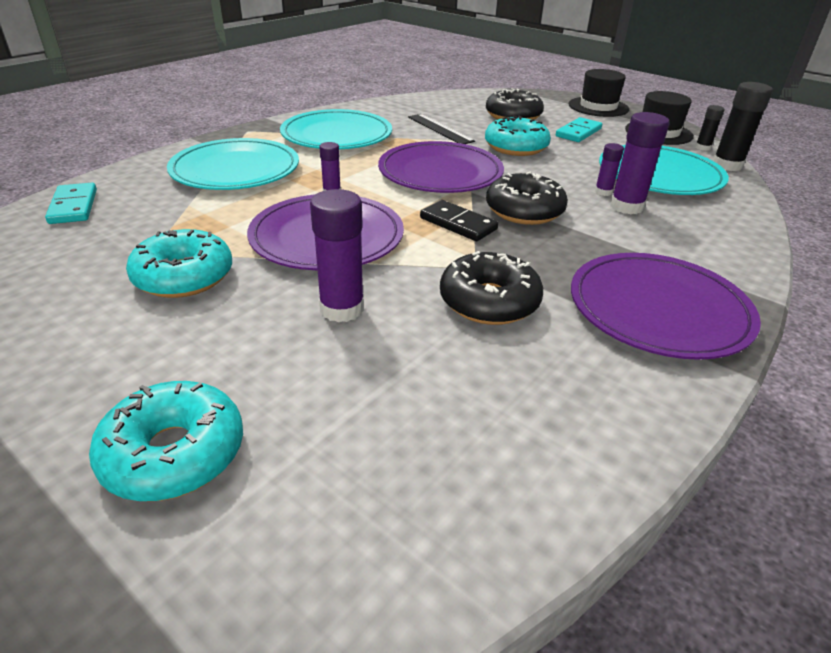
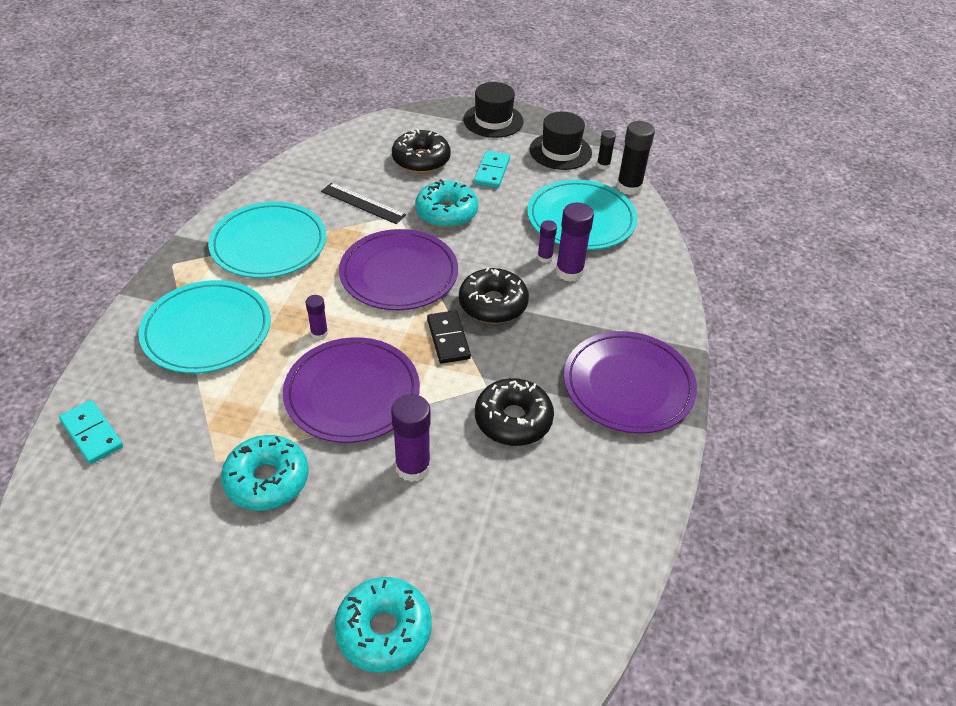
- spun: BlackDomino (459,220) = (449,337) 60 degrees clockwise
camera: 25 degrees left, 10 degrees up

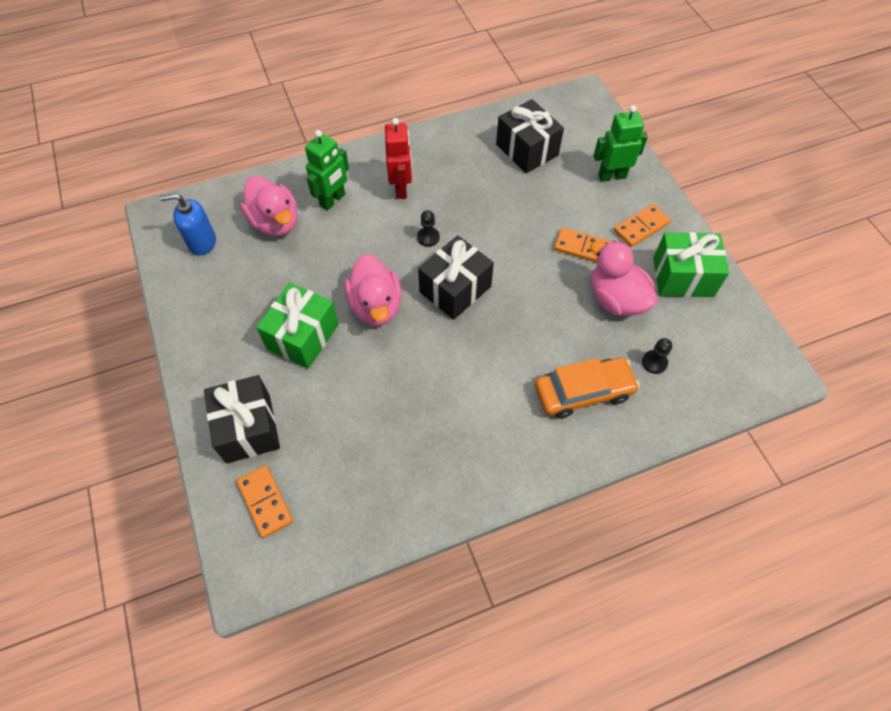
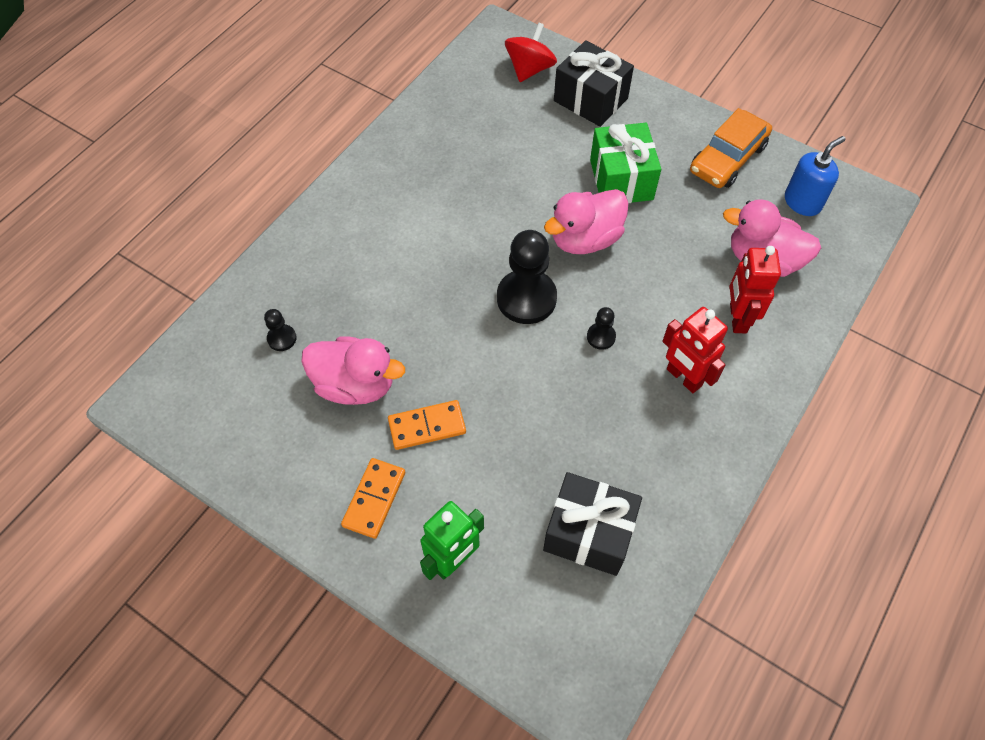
- exchanged: BlackGift (456,277) to BlackPawn (527,277)
- exchanged: OrangeDomino (265,501) to RedSpinningTop (531,52)
- spun: PinkDuck (373,290) = (586,221) 75 degrees counterclockwise
- relocated: OrangeCar (587,388) to (731,148)
- colour: GreenRobot (327,170) to RedRobot (755,289)
- missing: GreenGift (691,264)
camera: 145 degrees right, 0 degrees up

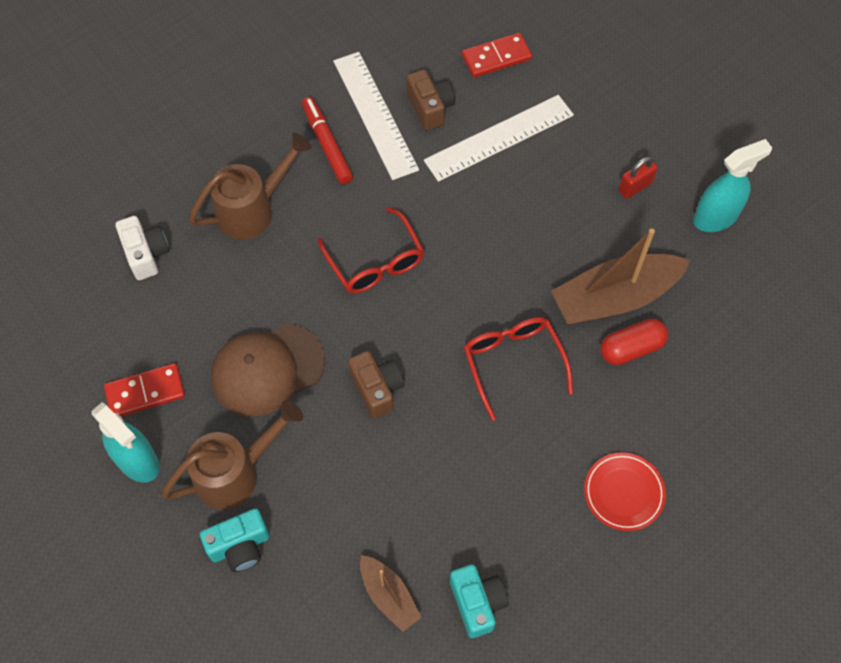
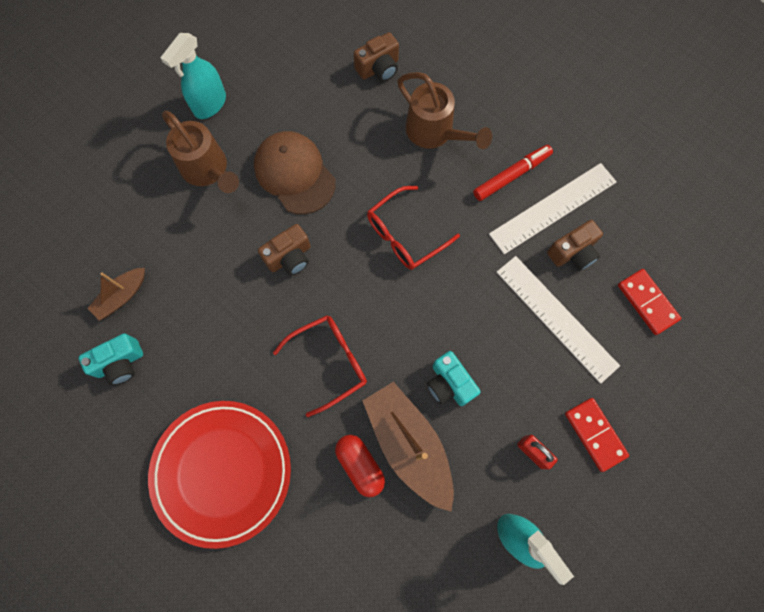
- size: RedPlate (625,491) = (219,475) x2.00
- colour: WhiteCamera (142,248) to BrownCamera (376,57)
- relocated: TurquoiseCamera (235,540) to (453,378)
- relocated: RedDomino (144,390) to (597,435)
camera: 80 degrees right, 10 degrees up

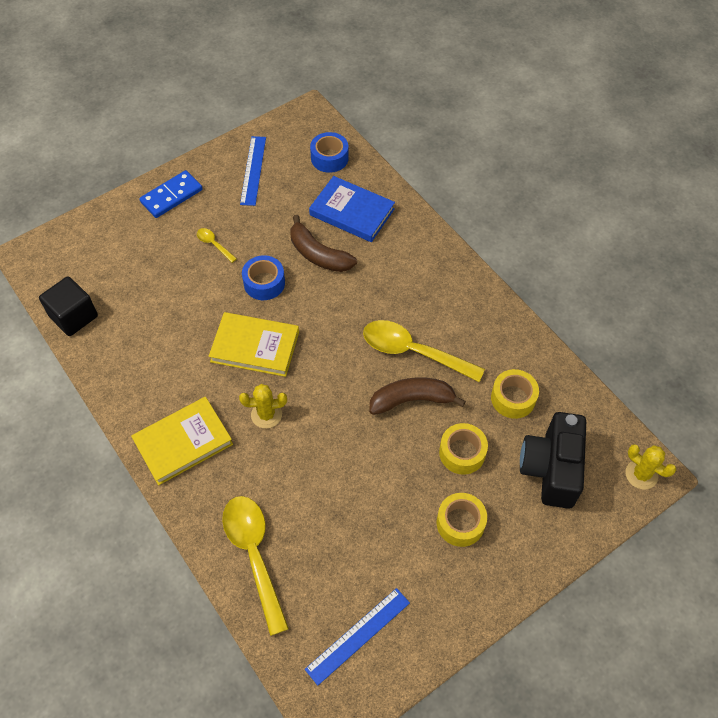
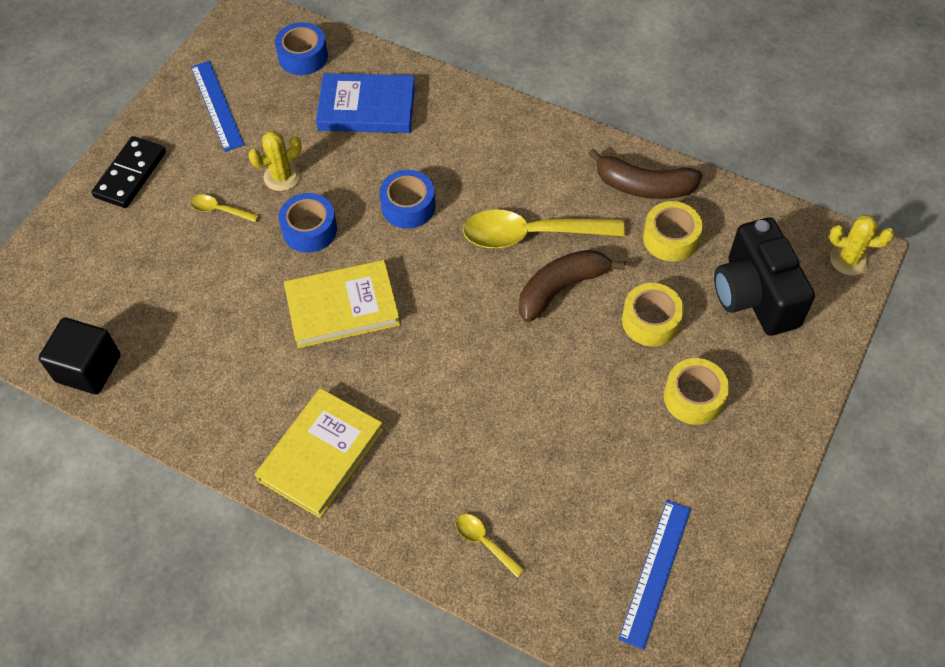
- colour: BlueDomino (171,194) to BlackDomino (129,172)
- relocated: YellowCactus (263,406) to (275,161)
- appeared: BlueTape (407,199)
- size: YellowSpoon (255,566) = (490,546) x0.45
- relocated: BrownBanana (324,243) to (645,173)
camera: 25 degrees left, 0 degrees up

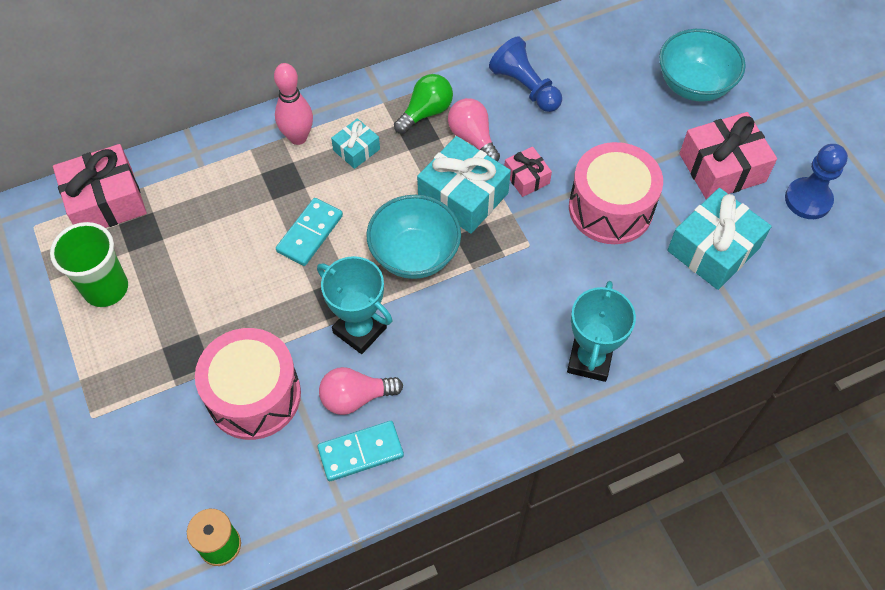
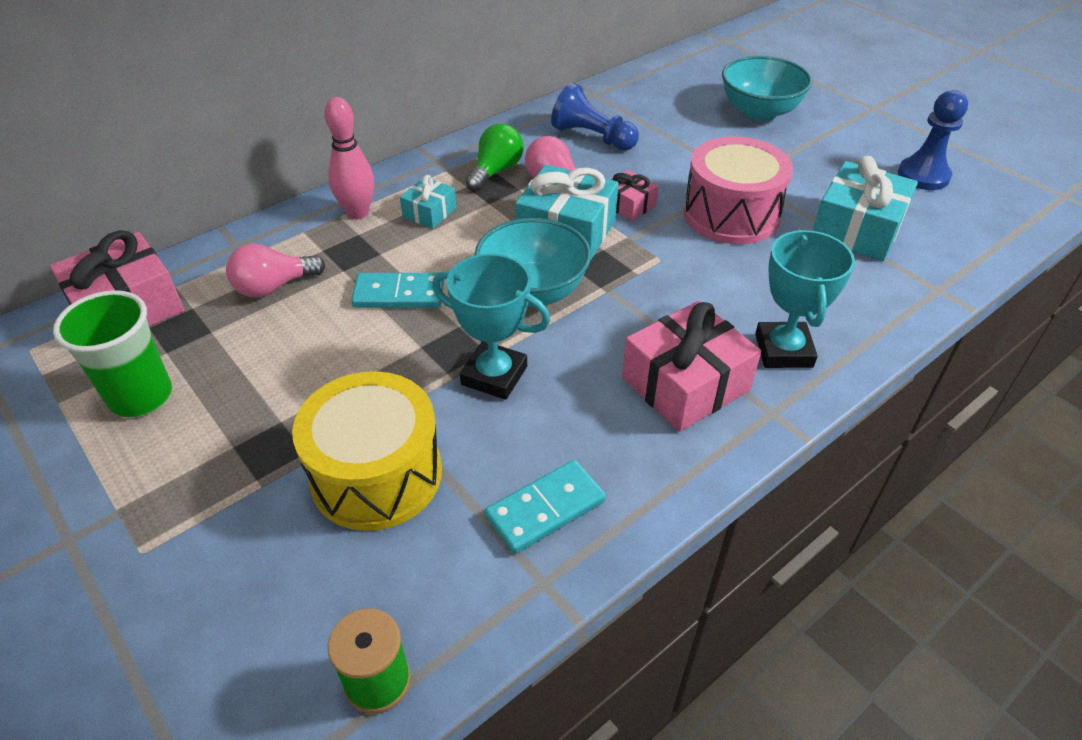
- relocated: PinkLightBulb (361,391) to (275,271)
- colour: PinkDrum (248,384) to YellowDrum (367,451)
- spun: TurquoiseDomino (309,232) = (397,290) 75 degrees clockwise
- relocated: PinkGift (728,155) to (691,366)
camera: 15 degrees left, 15 degrees down

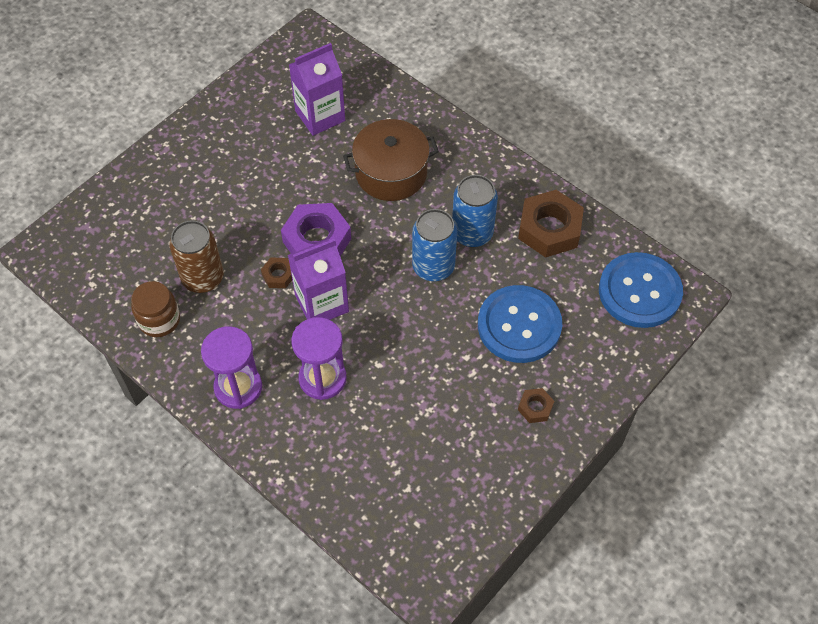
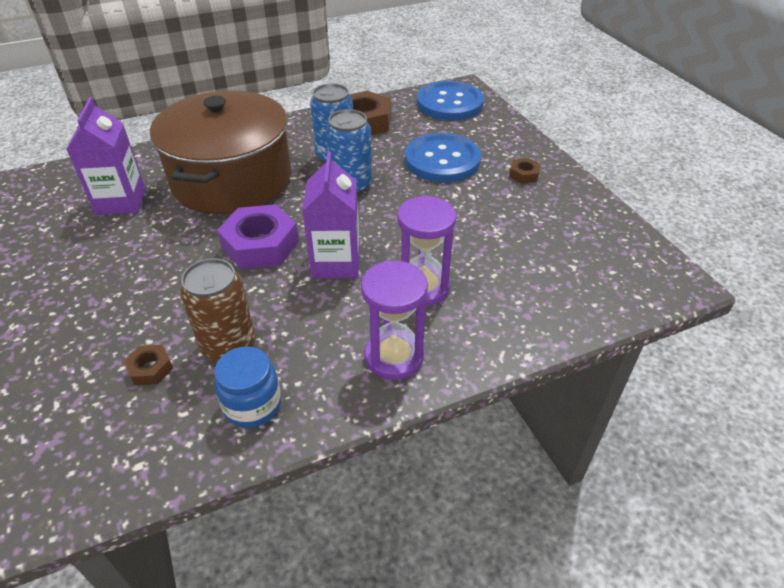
- relocated: BrownNut (276,273) to (148,365)
- size: BrownPot (391,160) = (220,152) x1.63
- colour: BrownJar (155,309) to BlueJar (247,387)
camera: 65 degrees left, 15 degrees down

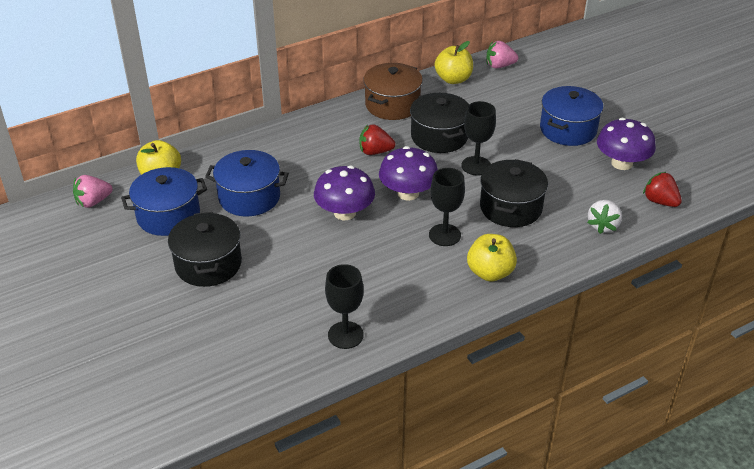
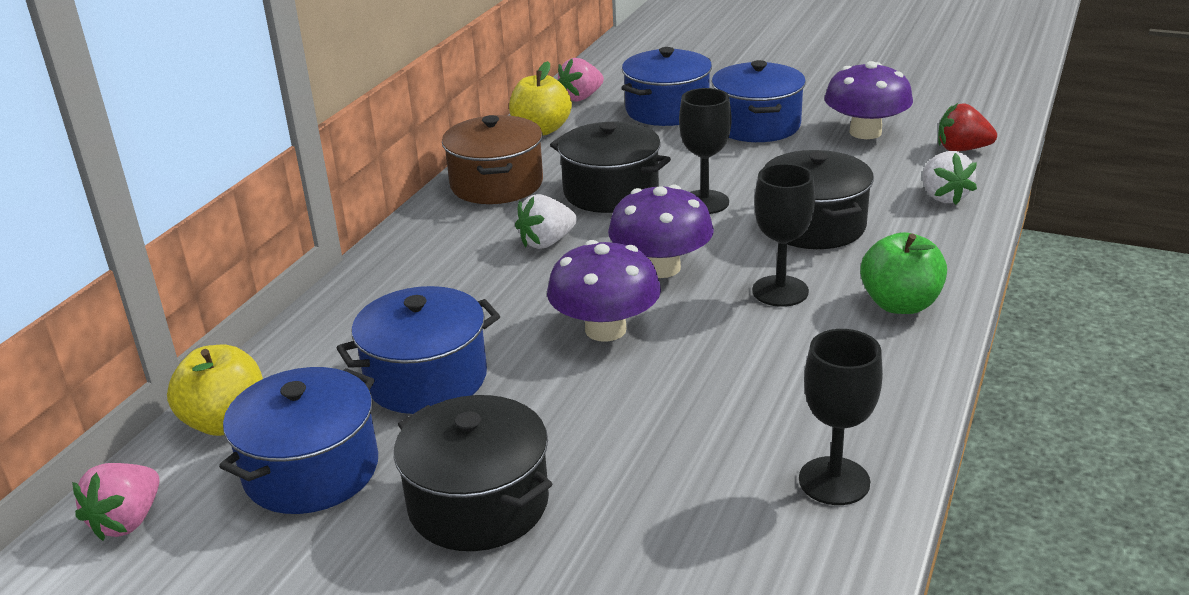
- colour: RedStrawberry (377,139) to WhiteStrawberry (546,221)
- appeared: BluePot (666,86)
- colour: YellowApple (492,258) to GreenApple (903,273)
camera: 35 degrees left, 10 degrees down

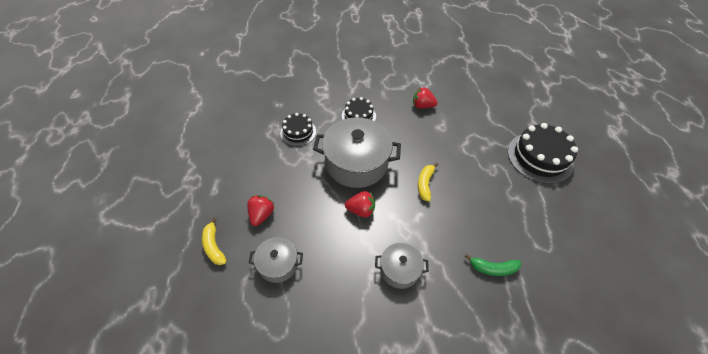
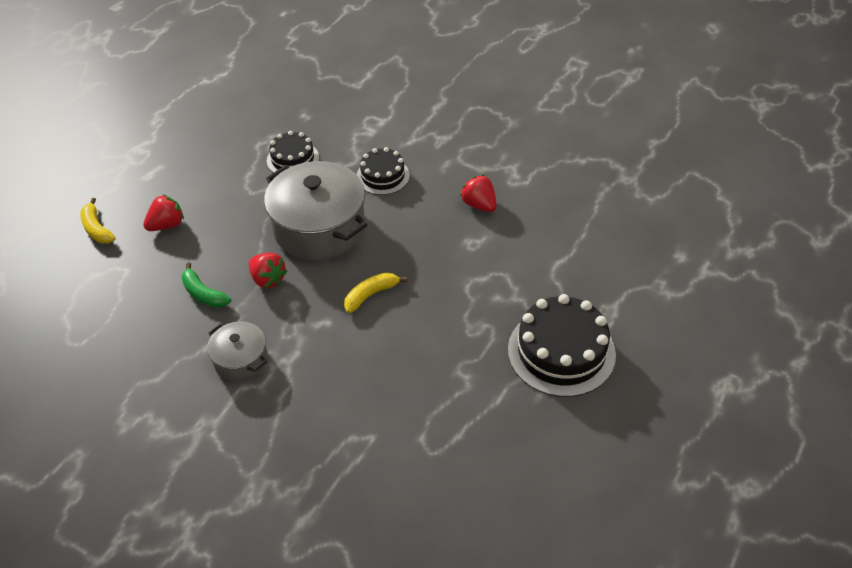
- spun: YellowBanana (214,241) = (97,221) 45 degrees counterclockwise
- relocated: GreenBanana (493,265) to (206,285)
- missing: GreyPot (276,260)
camera: 40 degrees right, 5 degrees down

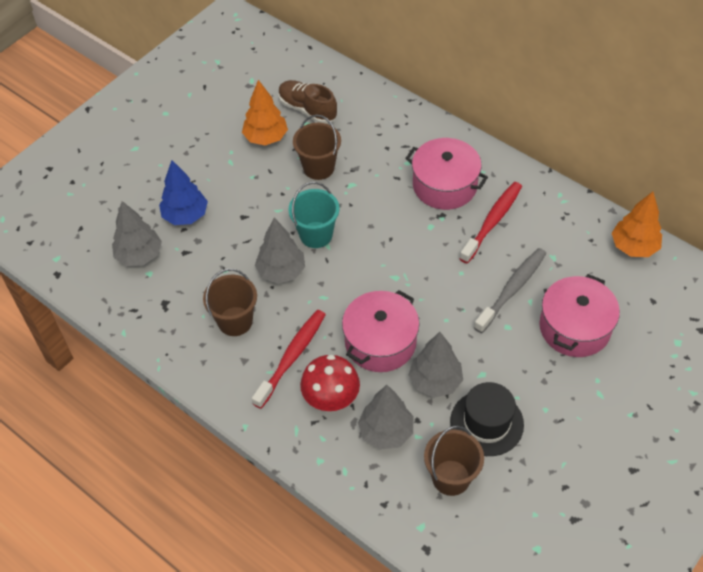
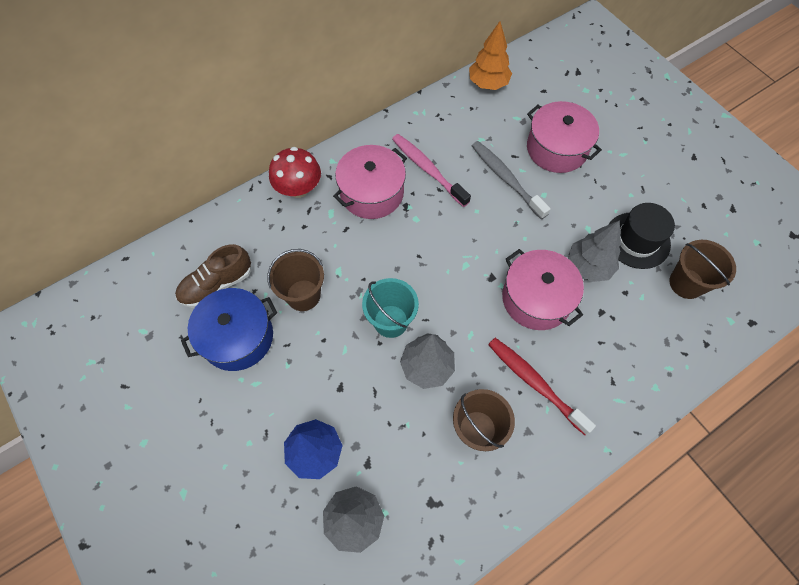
- exchanged: OrangeTree (265,112) to BluePot (229,329)
- relocated: RedMushroom (330,382) to (295,172)
- colour: RedToothbrush (490,223) to PinkToothbrush (431,170)
- missing: GreyTree (386,417)
camera: 75 degrees left, 10 degrees up

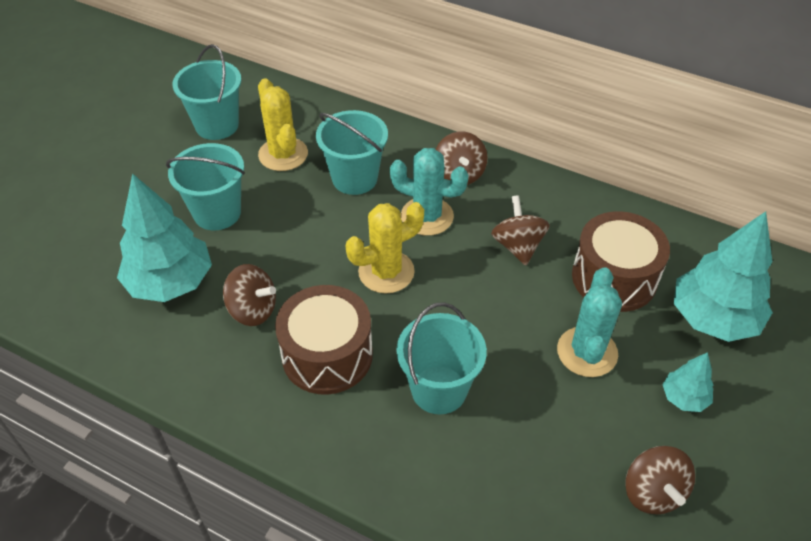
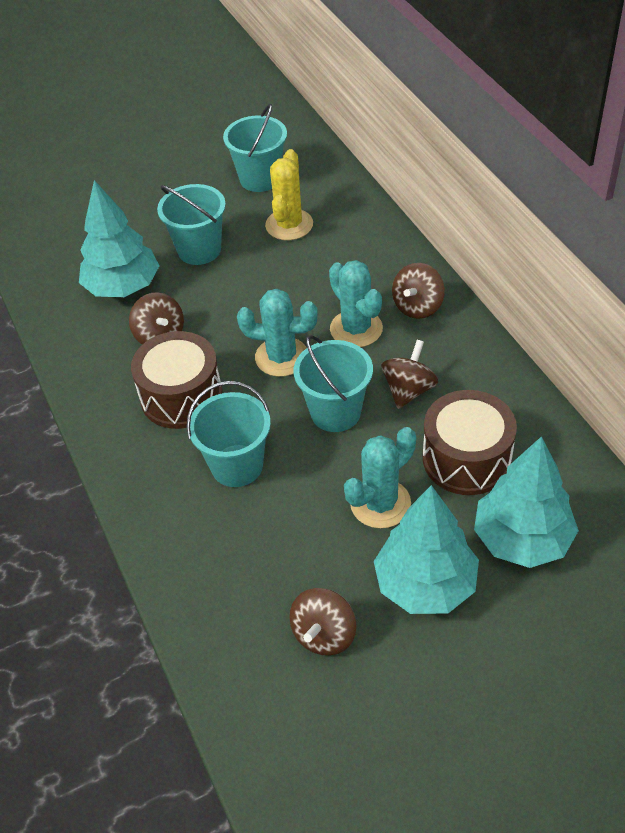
- colour: YellowCactus (385,248) to TurquoiseCactus (277,333)
- relocated: TurquoiseBucket (352,152) to (333,383)
- size: TurquoiseTree (688,382) = (426,549) x2.04
camera: 40 degrees right, 0 degrees up

